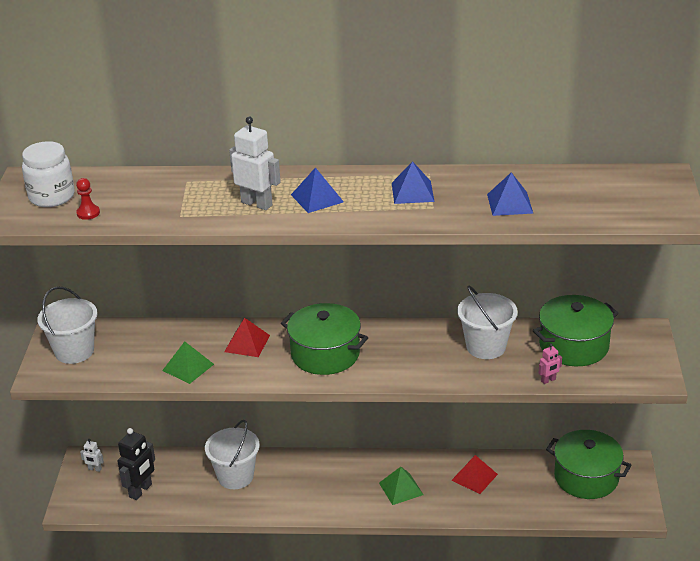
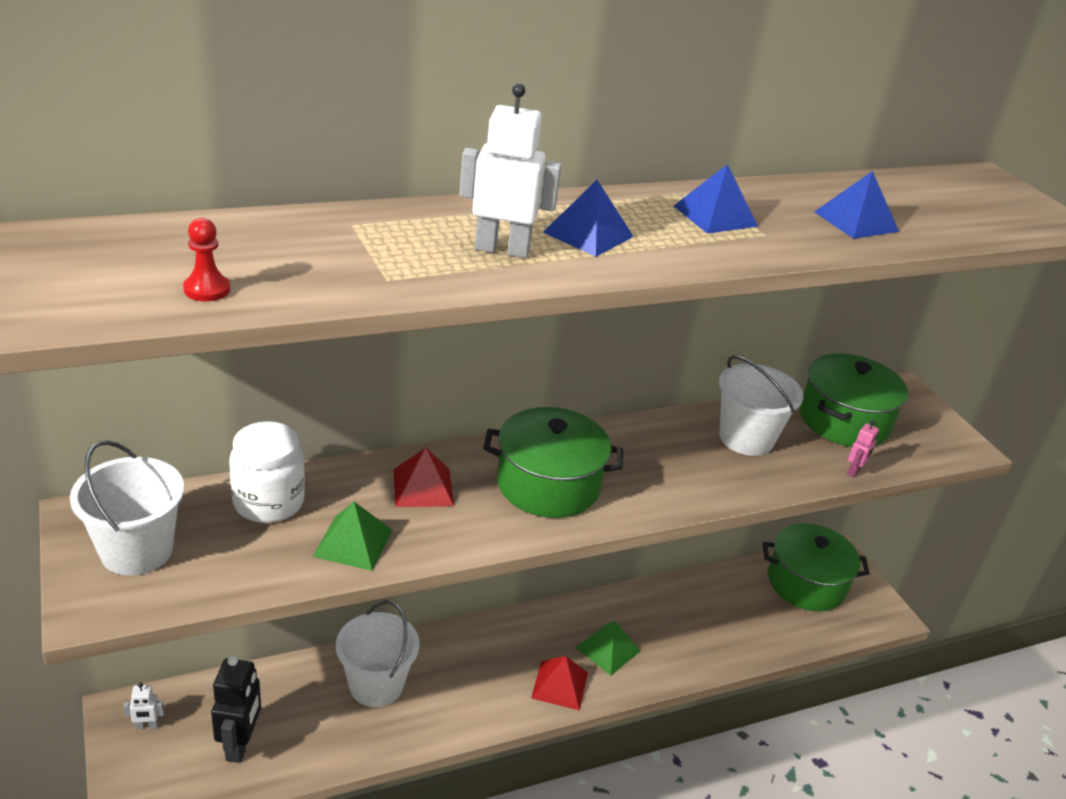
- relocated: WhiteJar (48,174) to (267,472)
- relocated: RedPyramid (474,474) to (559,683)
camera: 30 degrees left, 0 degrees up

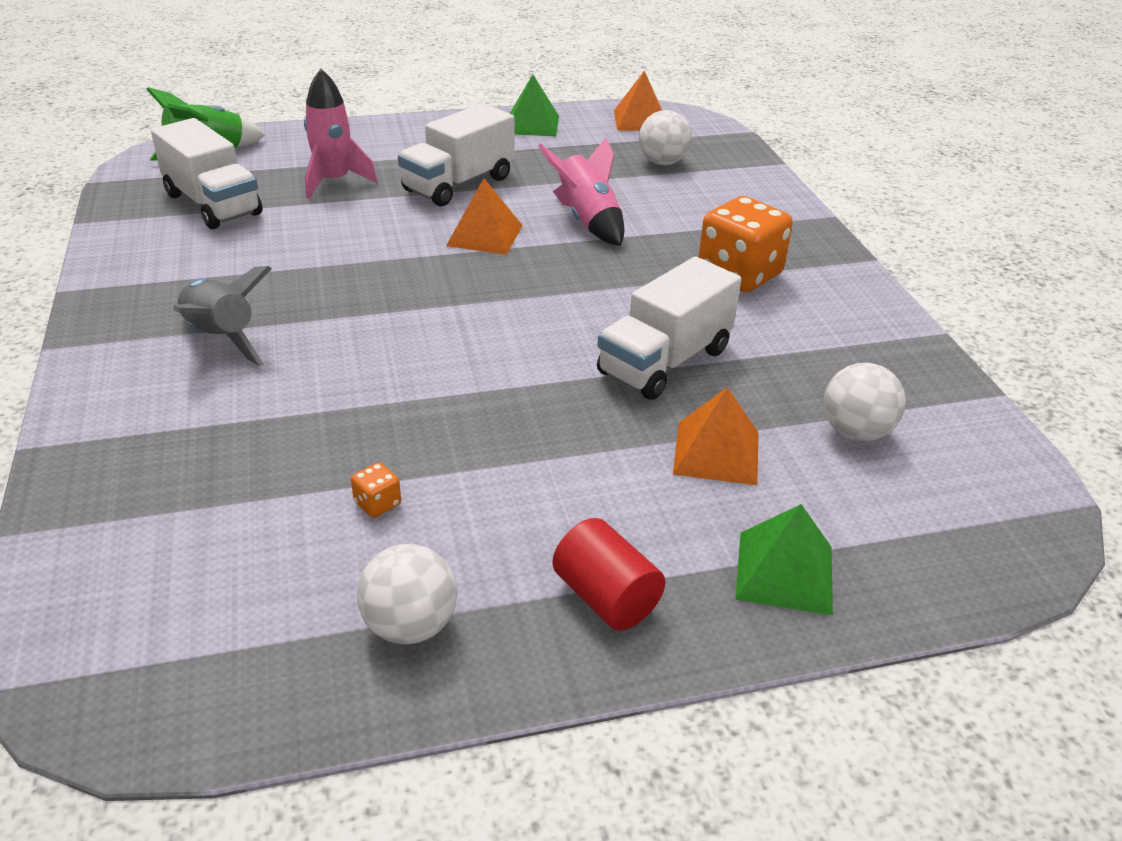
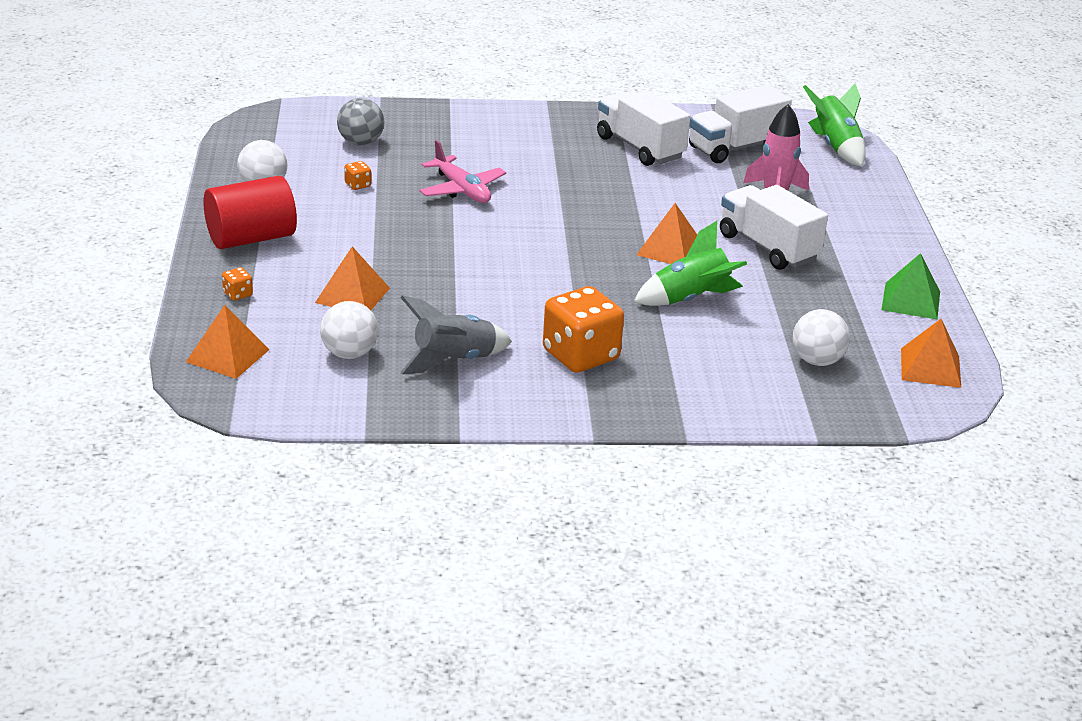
- appeared: OrangePyramid (228,342)
- size: RedCylinder (609,574) = (250,212) x1.52
- exchanged: GreenPyramid (784,559) to OrangeDice (237,284)
- appeared: GreyBall (360,121)
- relocated: GreyRocket (222,316) to (456,334)
- appeared: PinkPlane (463,171)
- relocated: WhiteTruck (669,328) to (643,128)
- colour: PinkRocket (581,191) to GreenRocket (690,263)
camera: 100 degrees right, 5 degrees down

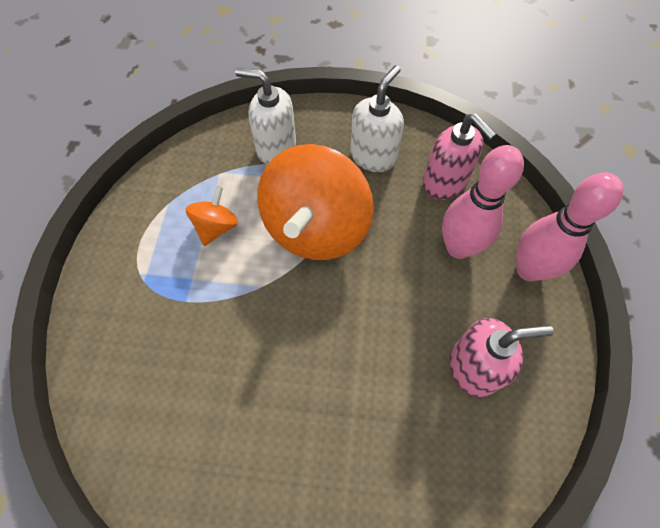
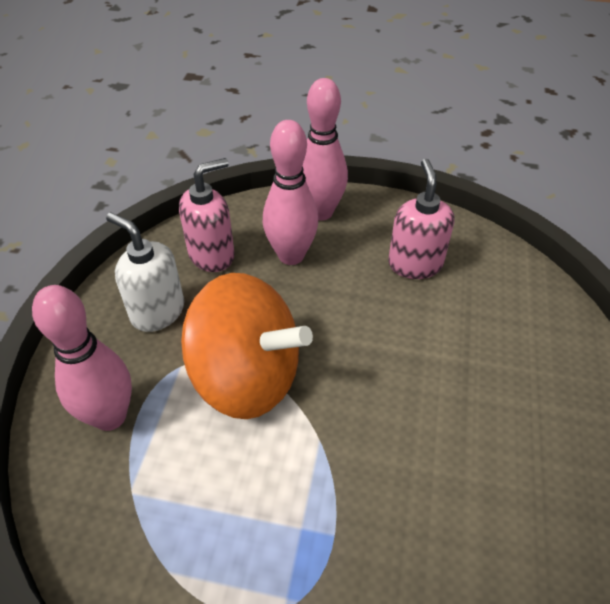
- exchanged: WhiteSoapDispenser (265,116) to PinkBowlingPin (82,358)
- missing: OrangeSpinningTop (212,216)
camera: 85 degrees left, 15 degrees down

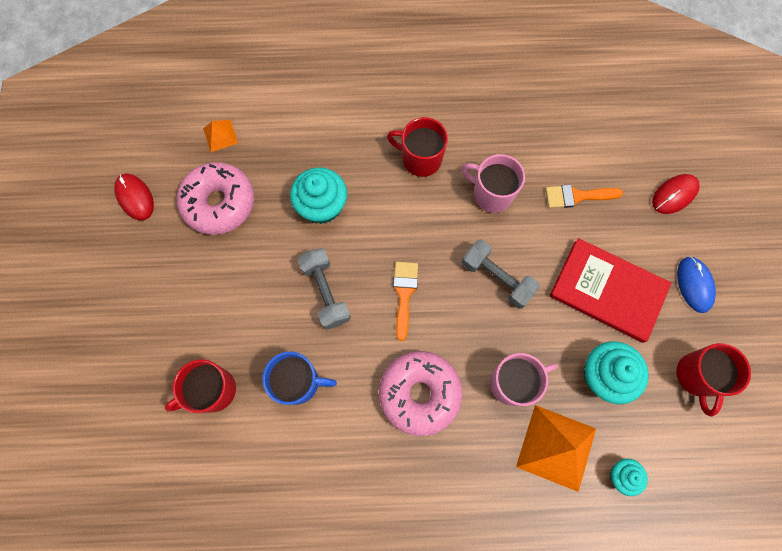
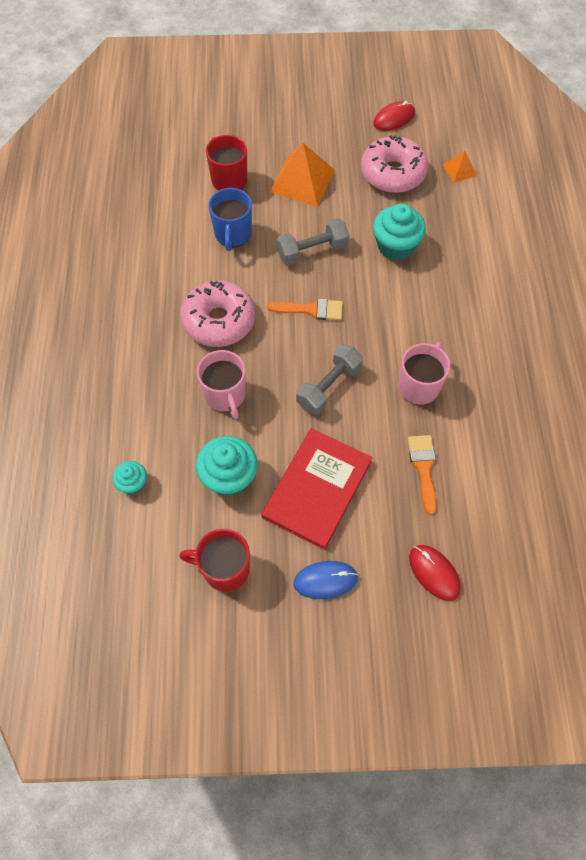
- relocated: OrangePyramid (556,448) to (302,175)
- missing: RedMug (417,147)
camera: 90 degrees right, 10 degrees down

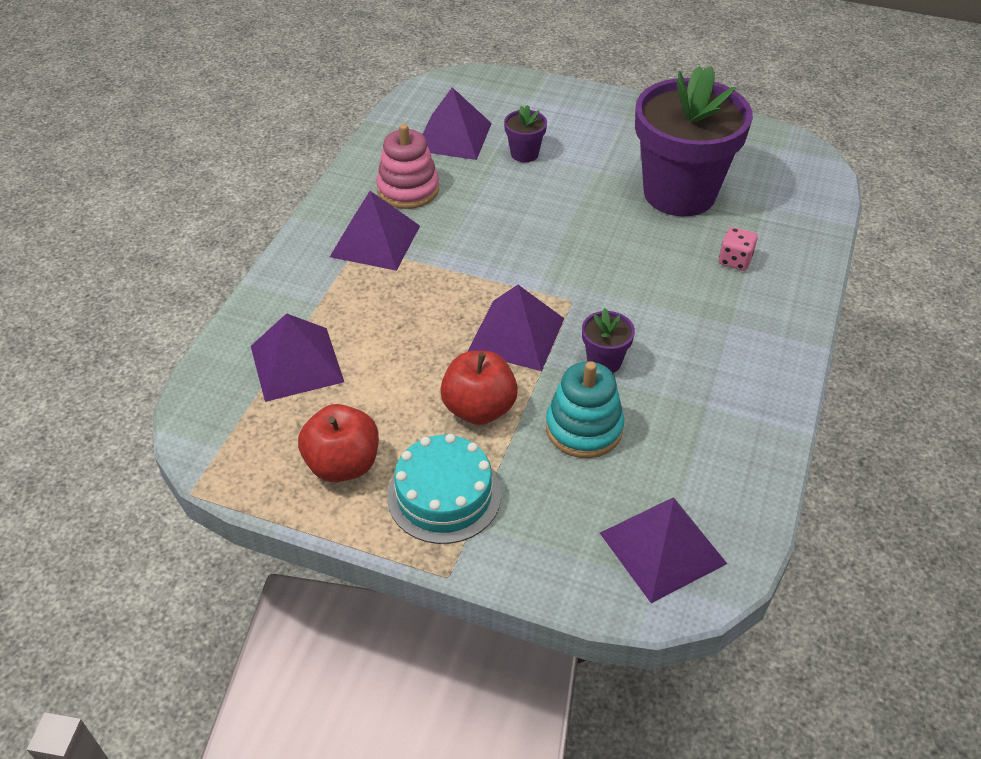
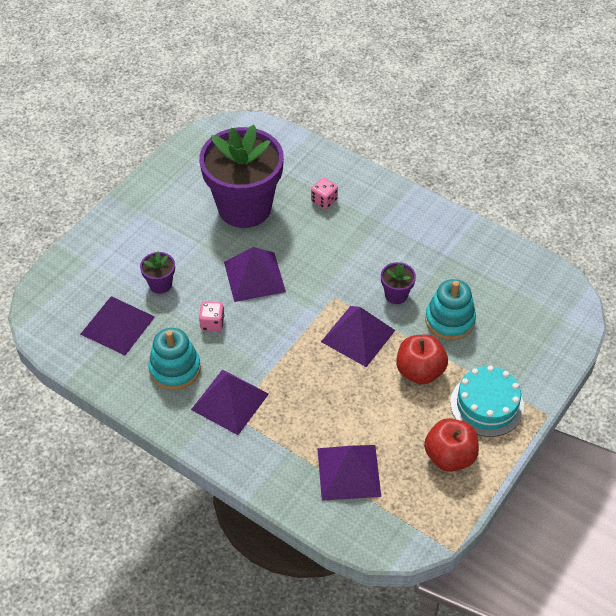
- colour: PinkStackingToy (407,166) to TurquoiseStackingToy (174,359)
- appeared: PinkDice (211,316)
- relocated: PurplePyramid (663,550) to (255,274)
camera: 75 degrees left, 5 degrees up

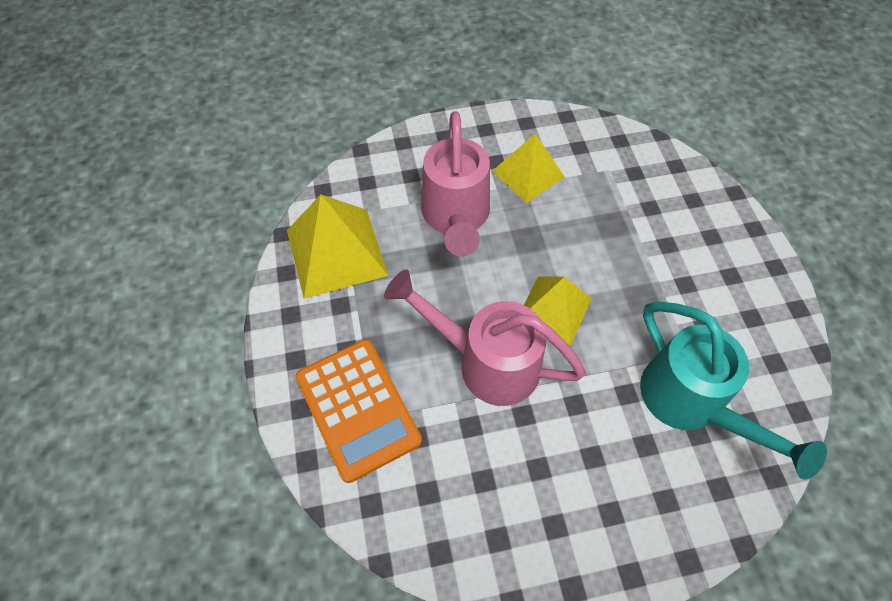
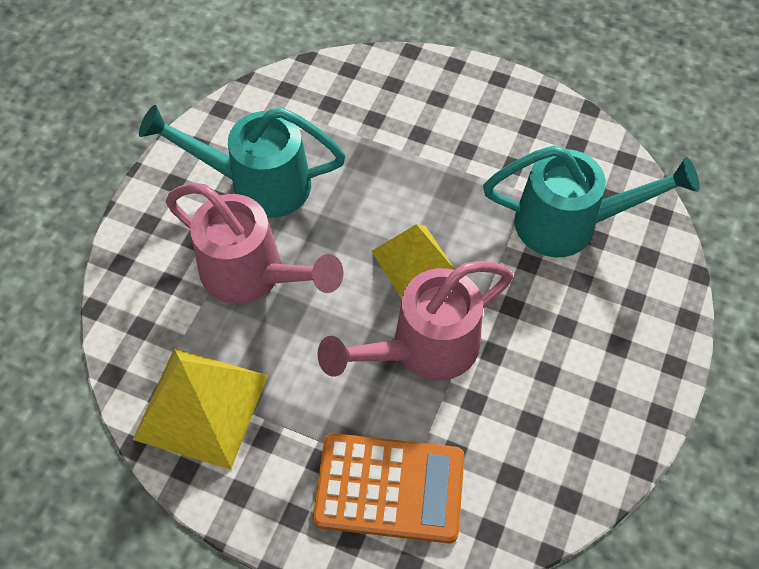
- exchanged: YellowPyramid (528,168) to TurquoiseWateringCan (242,161)
camera: 55 degrees left, 0 degrees up

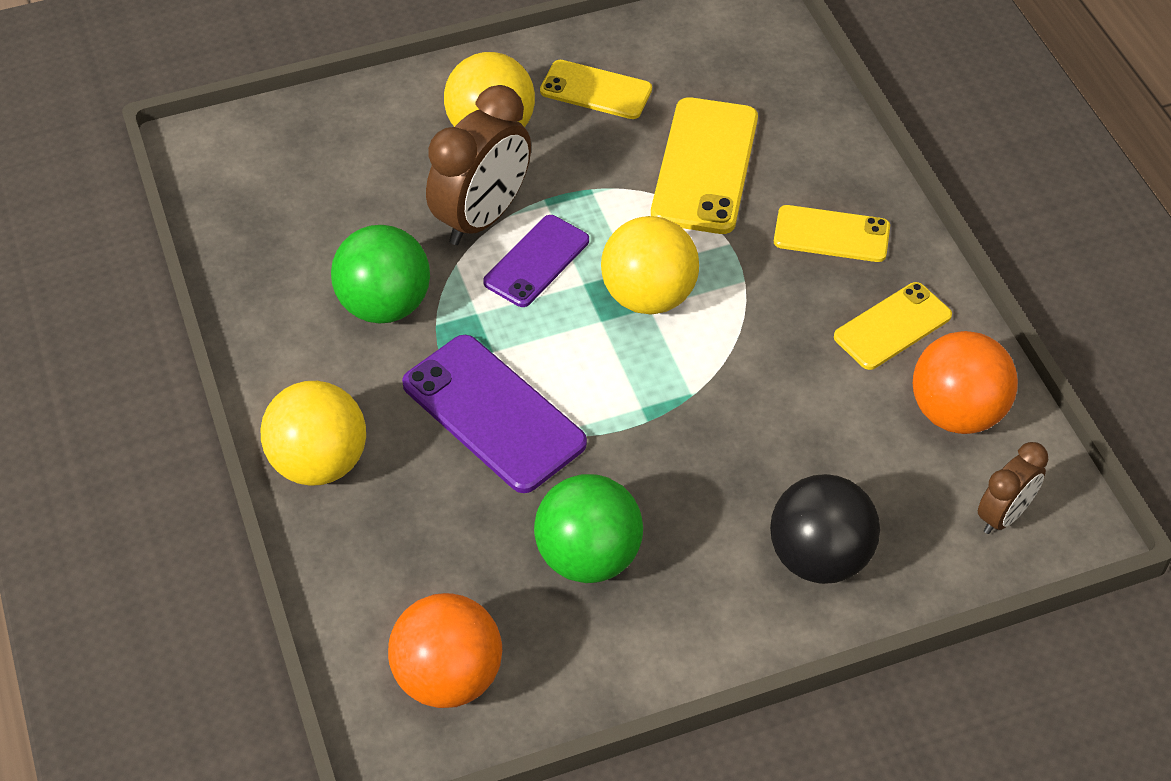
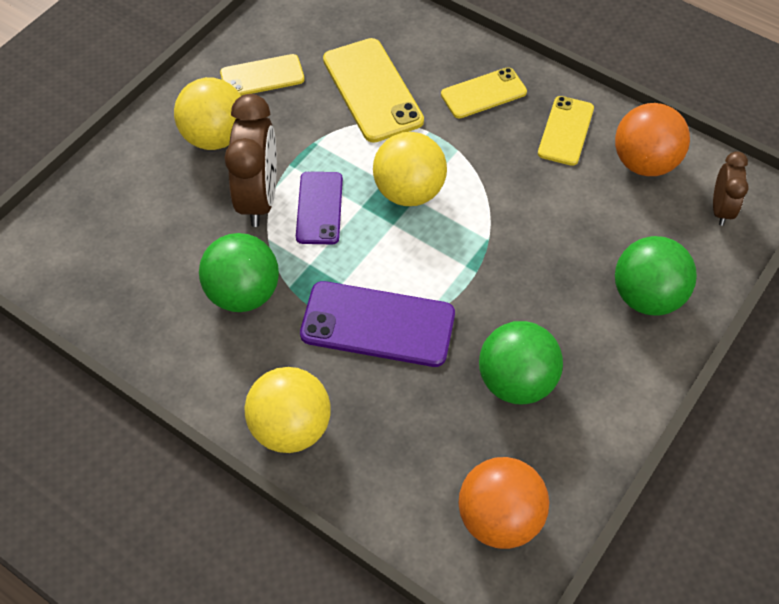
- colour: BlackBall (825,529) to GreenBall (656,276)
camera: 35 degrees left, 5 degrees up

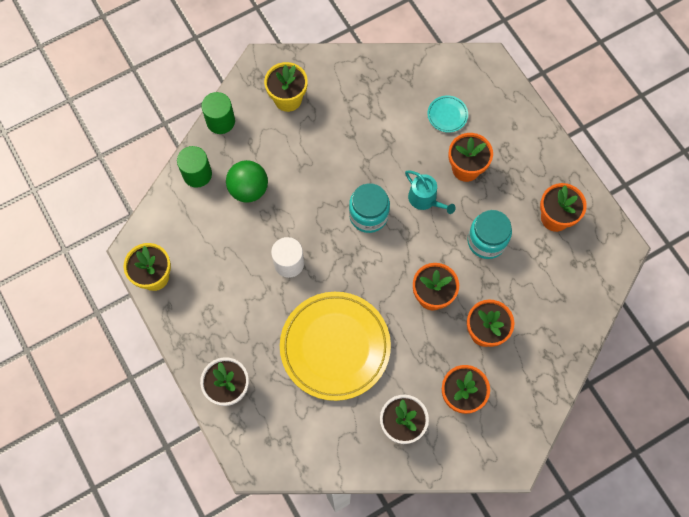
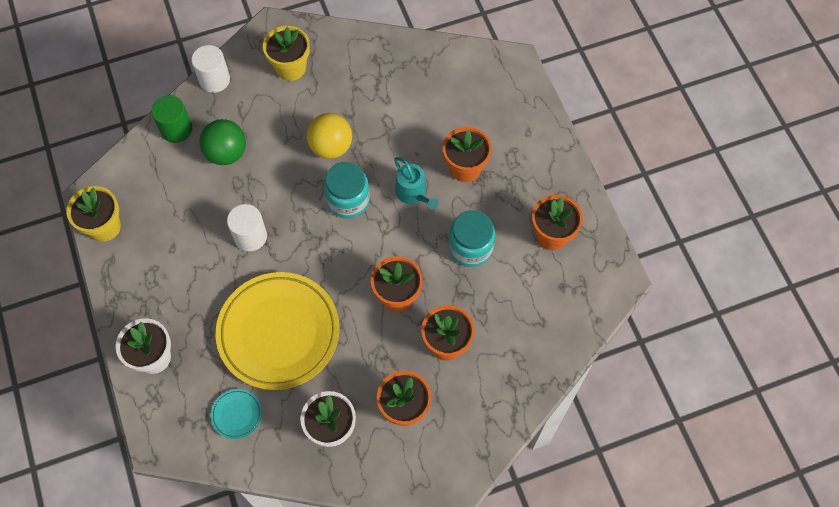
- colour: GreenCylinder (218,113) to WhiteCylinder (210,69)
- relocated: TurquoisePlate (447,114) to (236,414)
- appeared: YellowBall (329,136)
camera: 10 degrees right, 5 degrees down

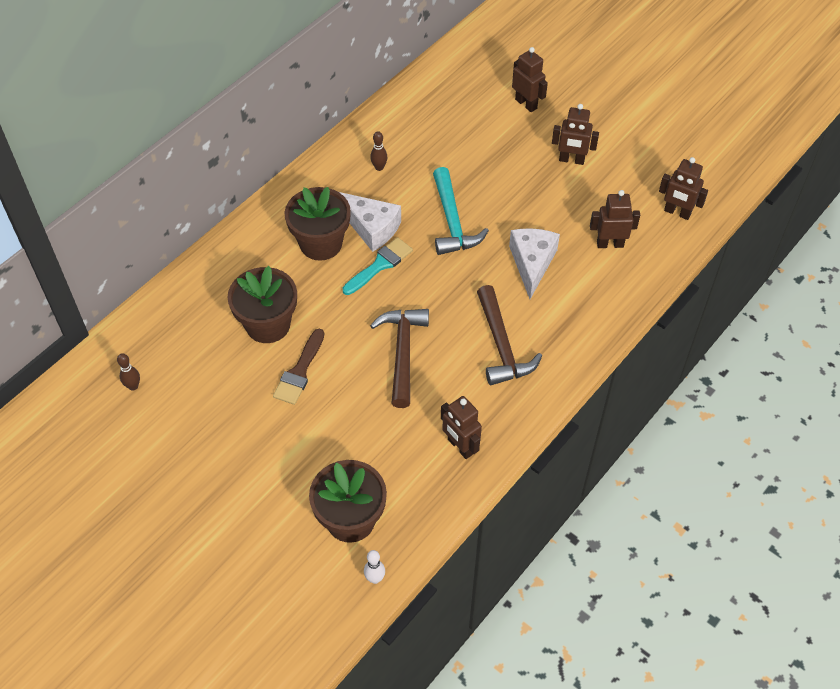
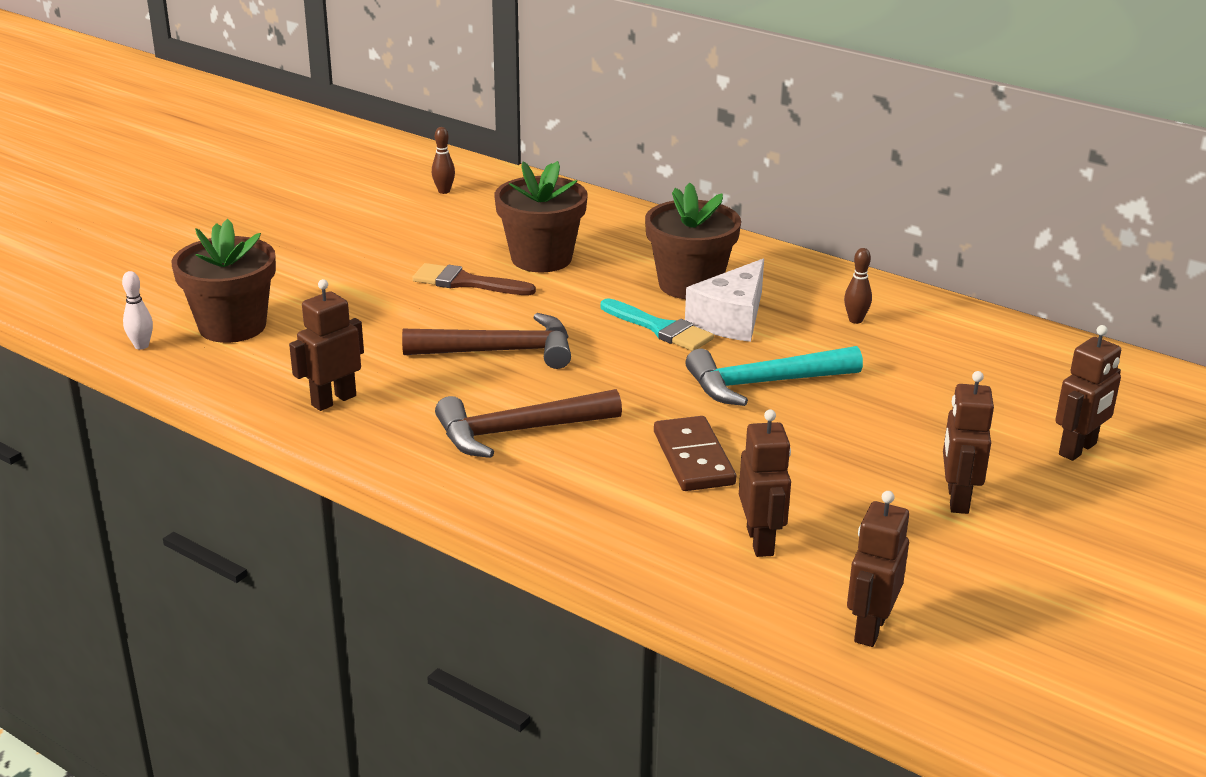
- exchanged: WhiteCheese (534,263) to BrownDomino (695,453)
camera: 85 degrees right, 25 degrees down

